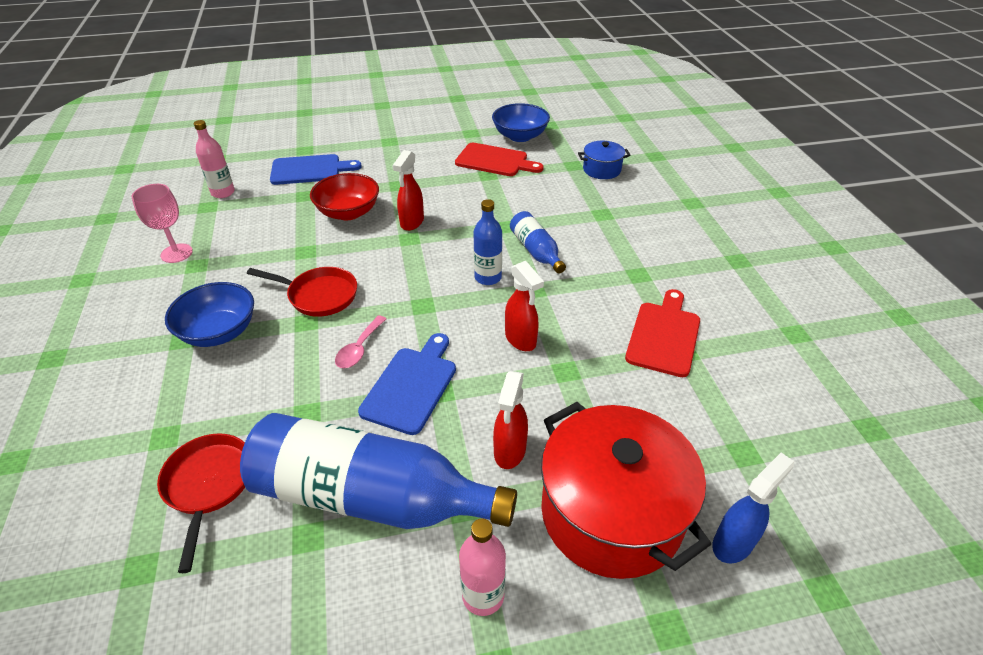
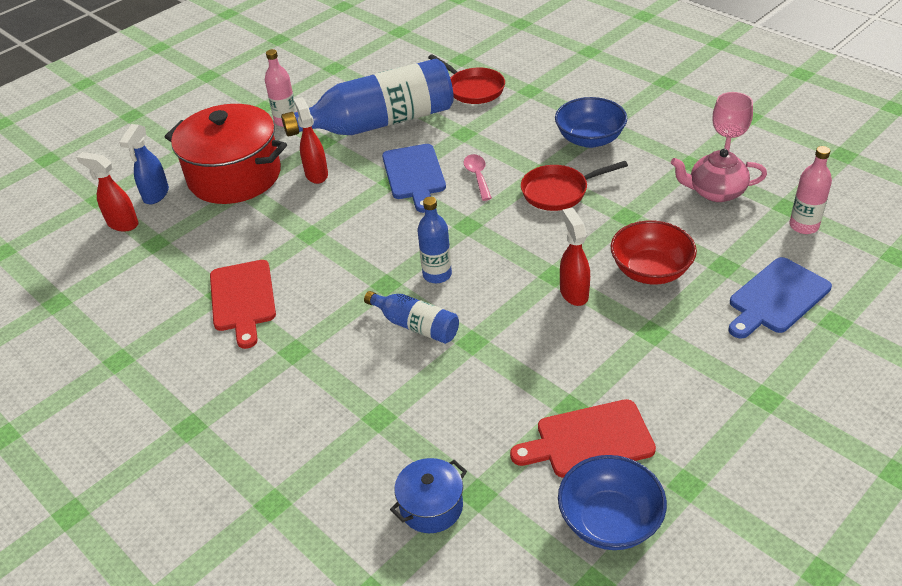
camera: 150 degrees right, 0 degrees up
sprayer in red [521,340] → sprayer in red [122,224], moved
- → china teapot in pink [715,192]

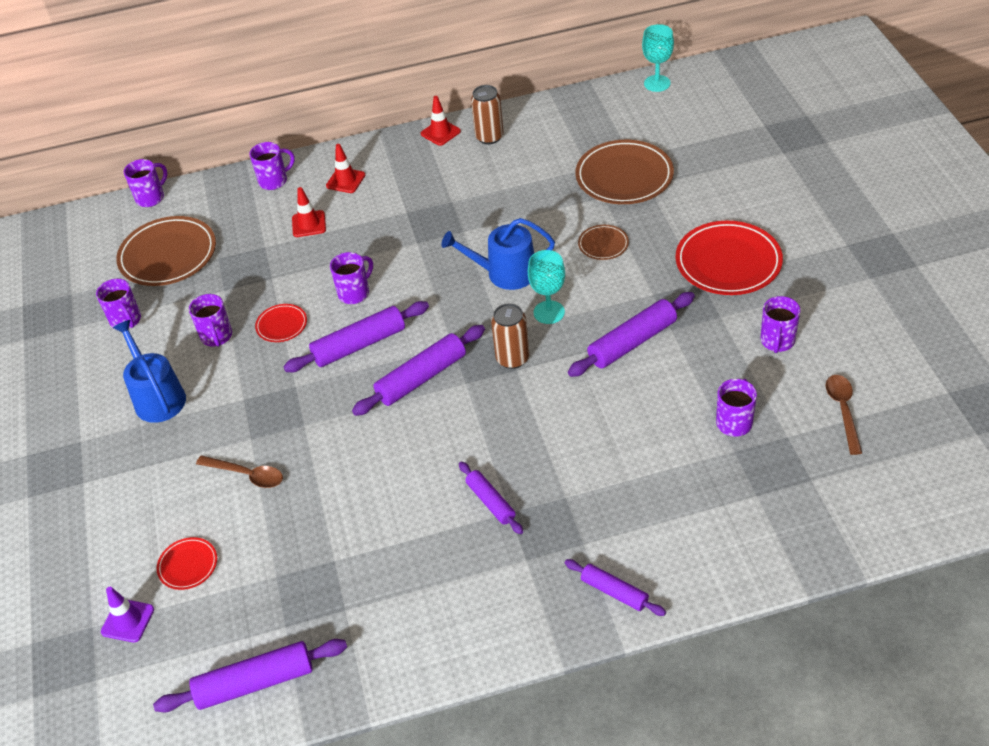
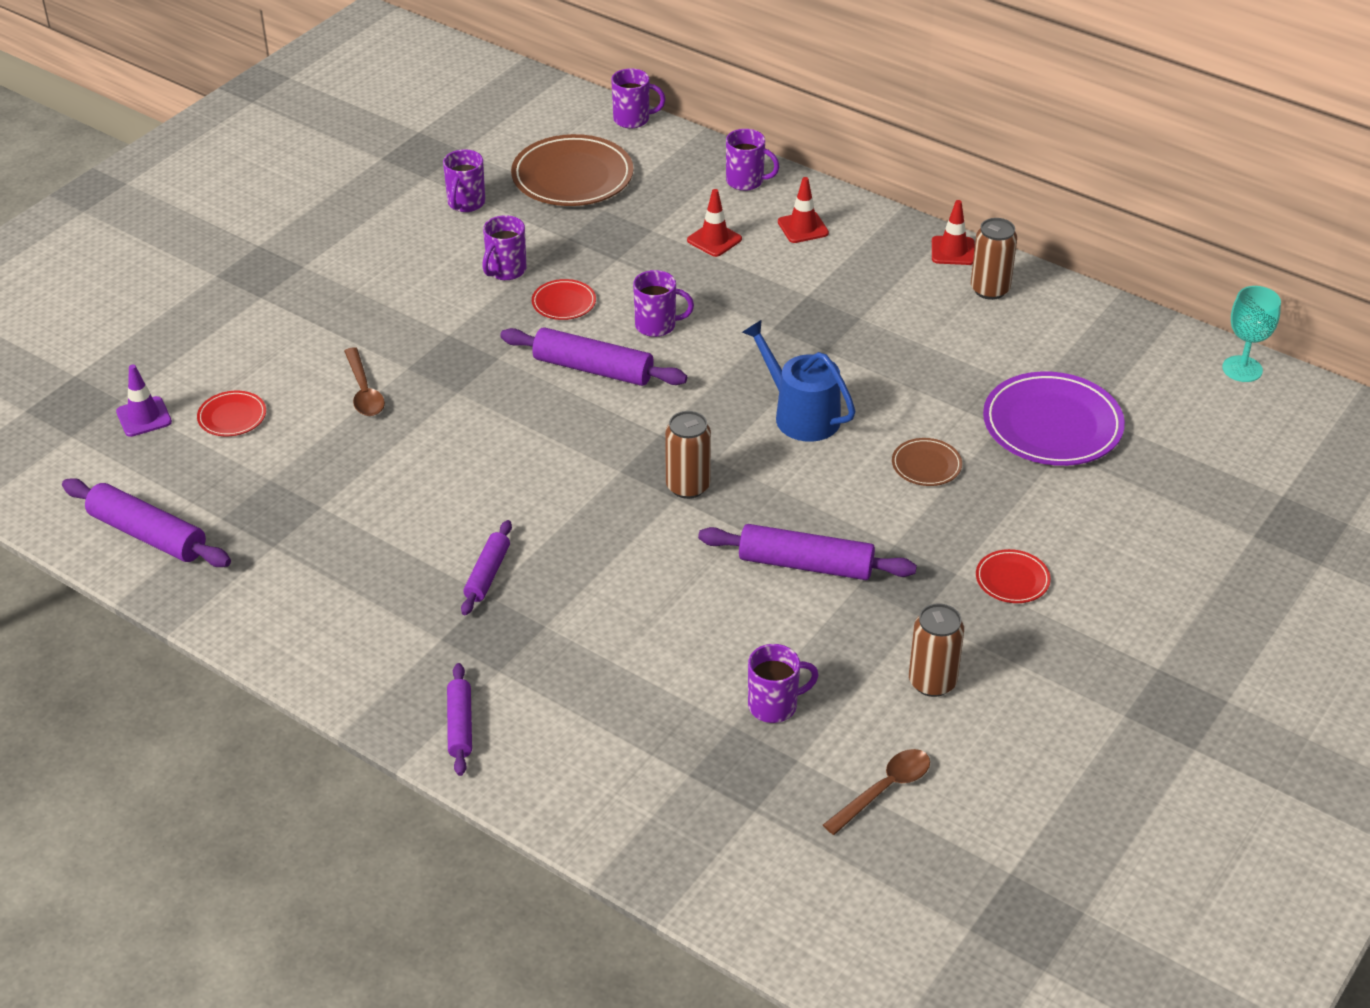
camera: 45 degrees right, 5 degrees down
watering can in royal blue [157,397] → -
rolling pin in purple [421,378] → -
wine glass in teal [549,312] → -
flat dish in dark brown [624,176] → flat dish in purple [1052,425]
flat dish in red [728,262] → flat dish in red [1012,579], x0.49
mug in purple [777,341] → tin in dark brown [932,682]

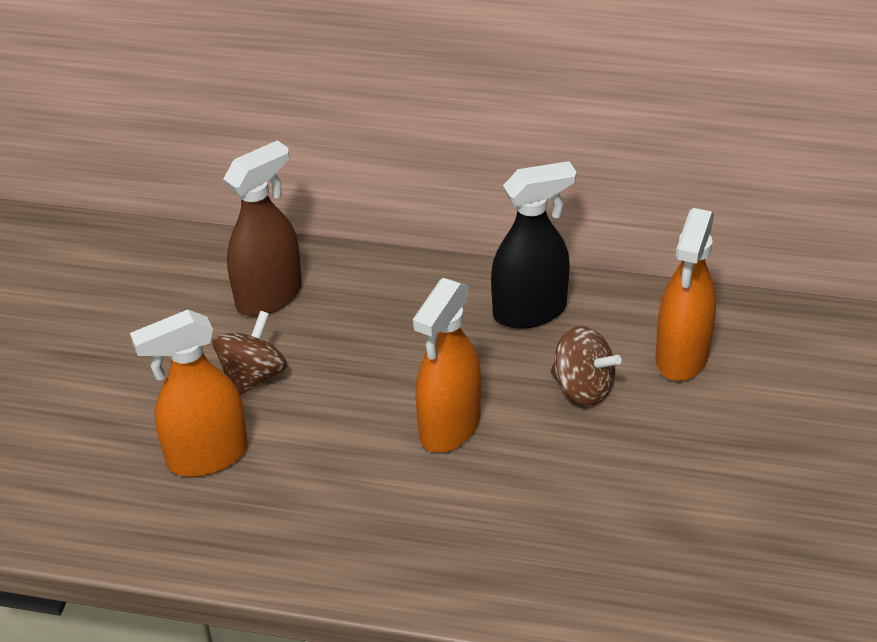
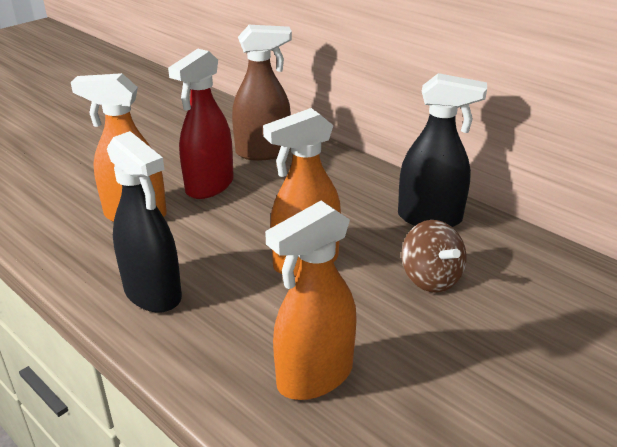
camera: 30 degrees right, 10 degrees down
toy top in dark brown [253,376] → sprayer in red [209,186]
sprayer in orange [682,356] → sprayer in orange [314,376], moved
- → sprayer in jet-black [153,294]

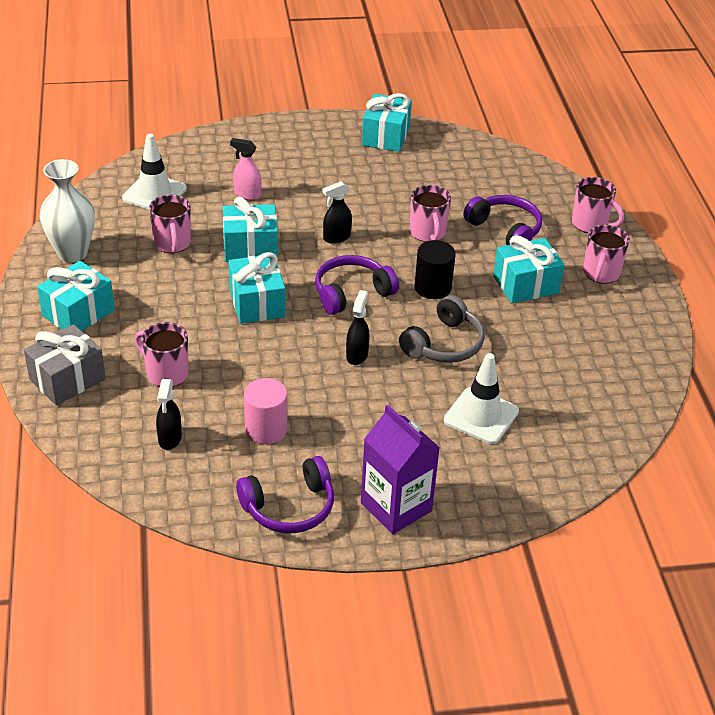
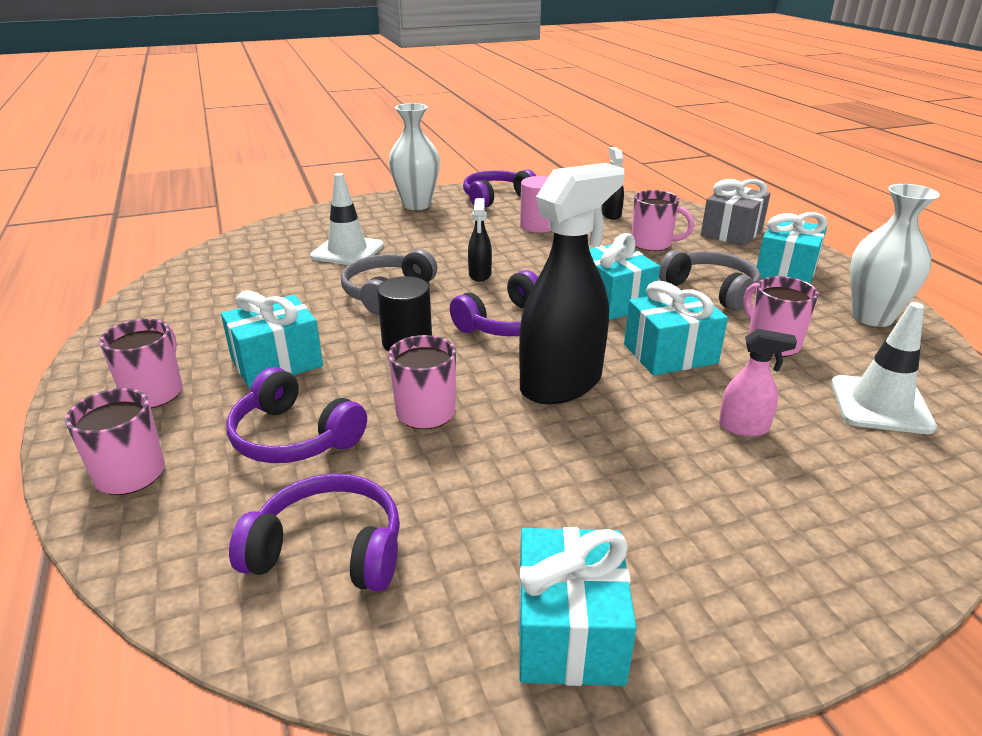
camera: 170 degrees right, 10 degrees down
sprayer in jet-black [336,237] → sprayer in jet-black [561,383], x2.16
milk carton in purple [396,507] → flower vase in snow-white [416,205]
- → headset in purple [329,550]
- → headset in gray [711,290]

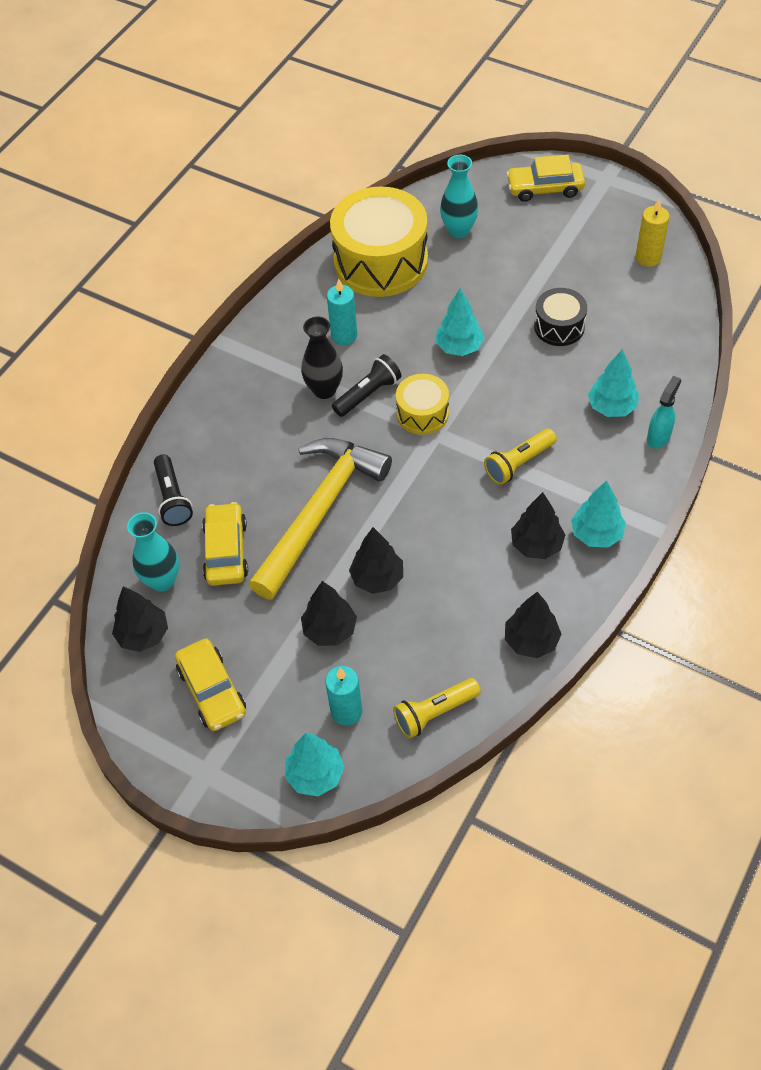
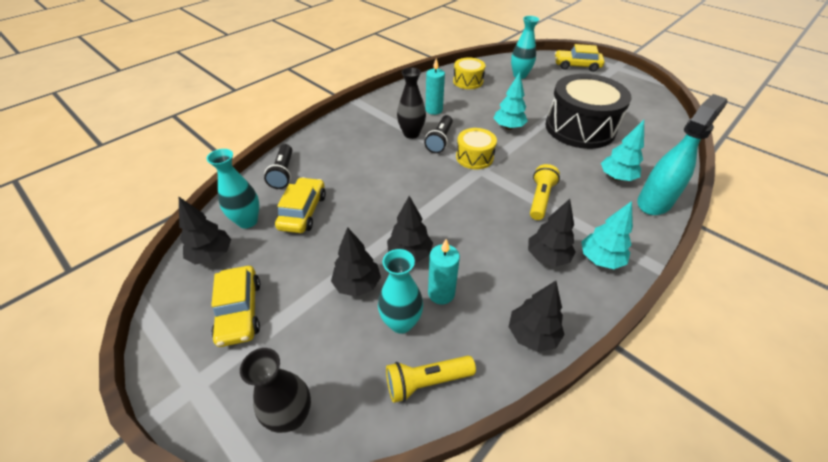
camera: 10 degrees right, 10 degrees down
hammer in golden [319,512] → -
tree in teal [315,774] → flower vase in jet-black [292,416]
pillar candle in teal [346,711] → pillar candle in teal [441,293], moved
toy drum in golden [381,261] → toy drum in golden [468,81], x0.51
flashlight in jet-black [368,394] → flashlight in jet-black [440,140], 135 degrees clockwise
flashlight in golden [518,463] → flashlight in golden [540,199], 135 degrees clockwise
toy drum in jet-black [559,326] → toy drum in jet-black [580,128], x1.96
pillar candle in golden [648,258] → -
sprayer in teal [658,437] → sprayer in teal [654,202], x1.82
- → flower vase in teal [401,322]

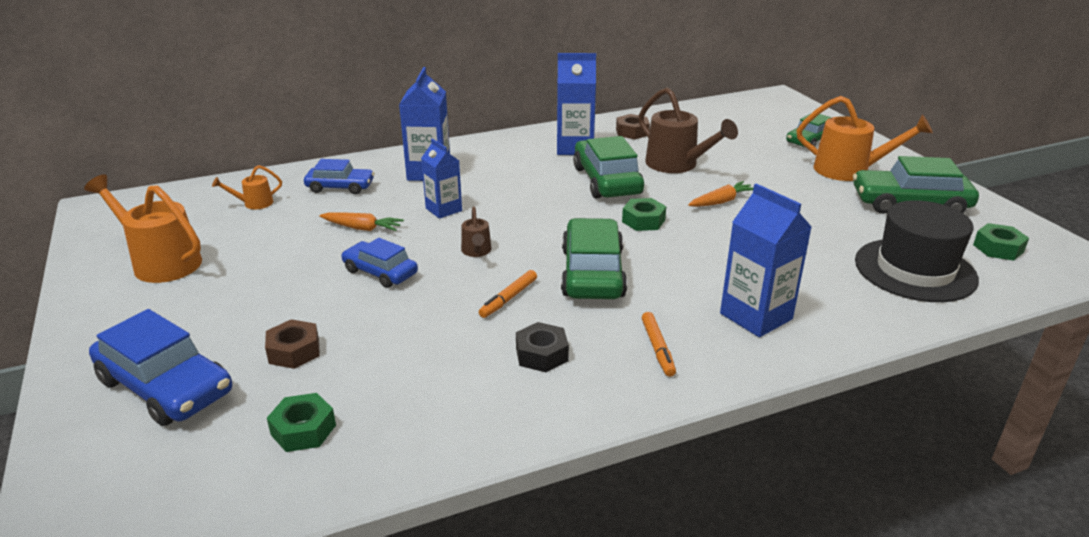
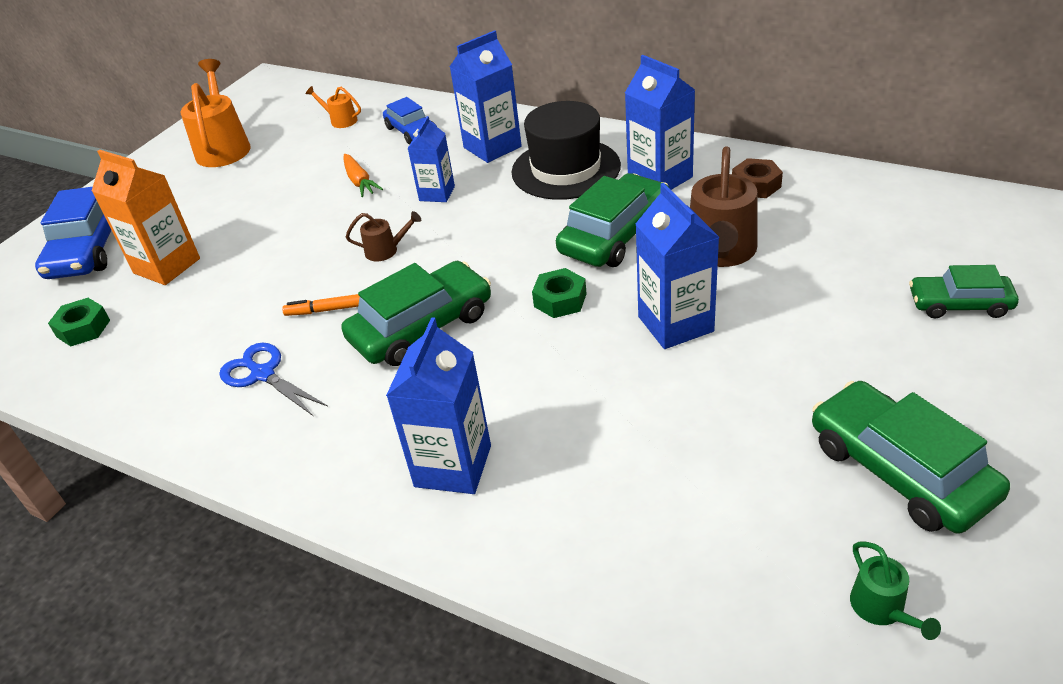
camera: 55 degrees right, 10 degrees up
hex nut in dark brown [294,351] → milk carton in orange [167,266]
toy car in royal blue [380,272] → -
watering can in dark brown [476,251] → watering can in dark brown [386,250], 135 degrees counterclockwise
hex nut in jet-black [541,354] → pair of scissors in royal blue [263,374]
marker in orange [657,348] → -
toy carrot in orange [721,201] → milk carton in royal blue [675,324]
watering can in orange [850,170] → -
tall hat in jet-black [915,270] → tall hat in jet-black [566,169], moved
hex nut in emerald [998,248] → watering can in emerald [882,609]

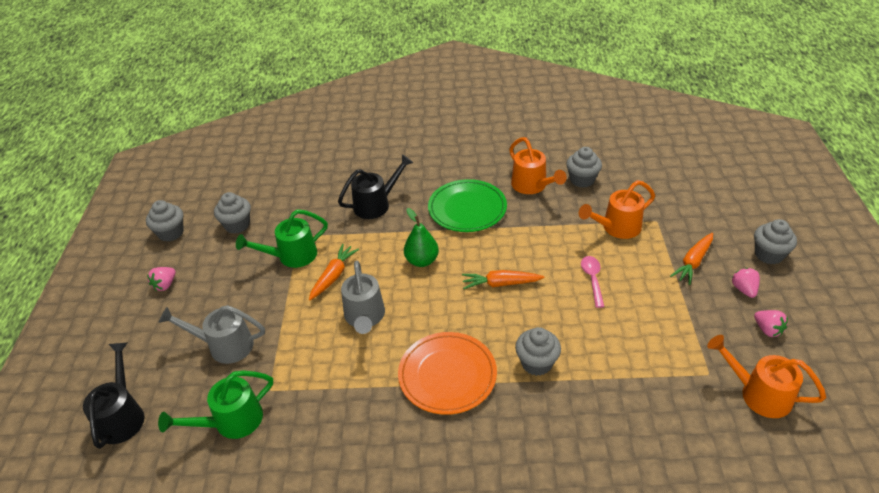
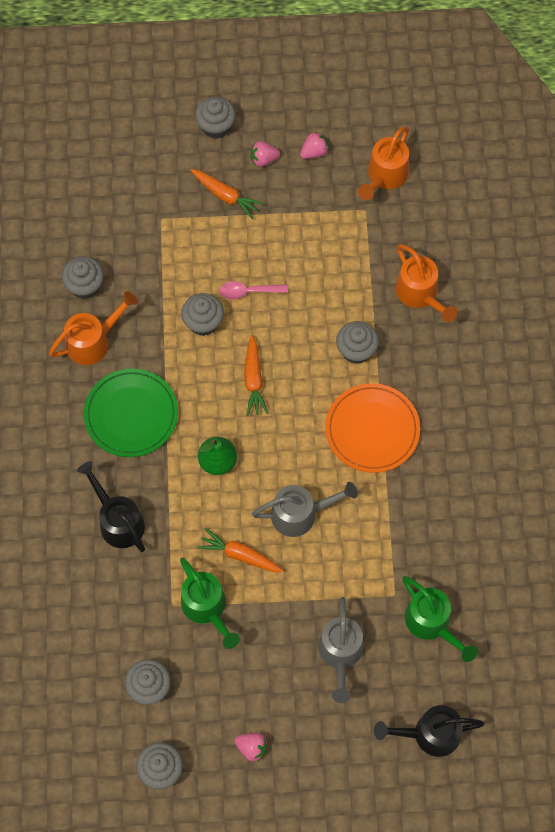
camera: 95 degrees left, 25 degrees up
watering can in orange [616,228] → watering can in orange [420,295], moved
- → cupcake in gray [203,322]

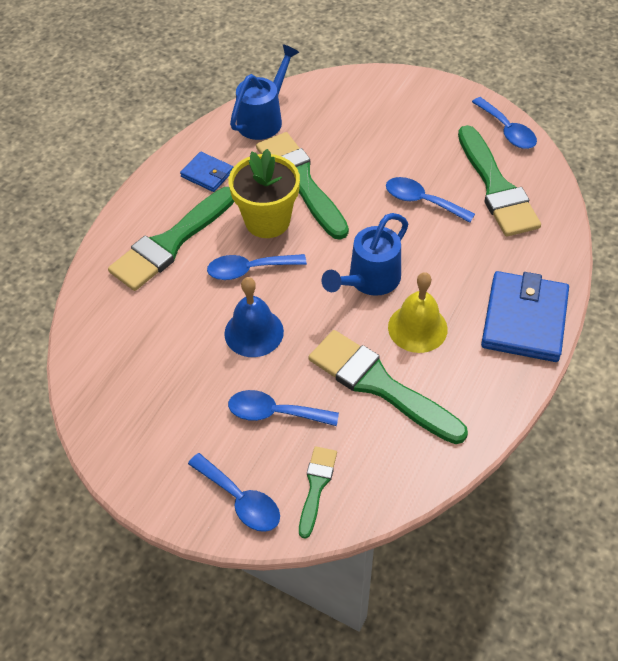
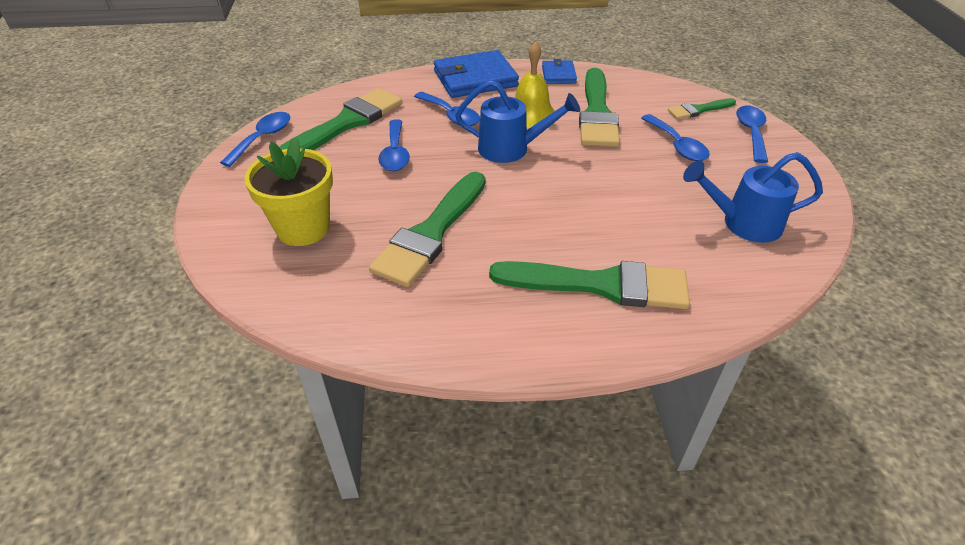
camera: 125 degrees left, 10 degrees down
wallet in royal blue [207,174] → wallet in royal blue [558,75], moved
spoon in royal blue [249,270] → spoon in royal blue [451,115], moved
hand bell in royal blue [254,332] → -
flower pot in golden [267,221] → flower pot in golden [303,228], moved
watering can in royal blue [264,119] → watering can in royal blue [743,223], moved

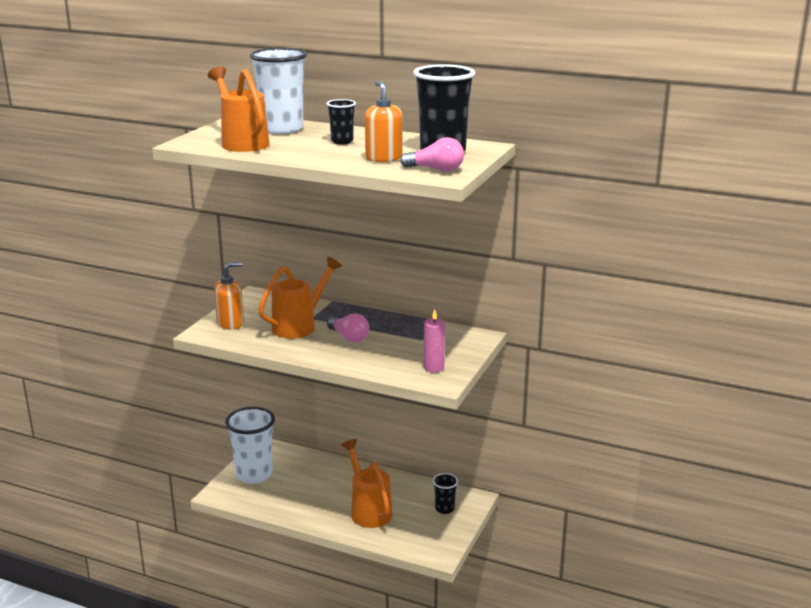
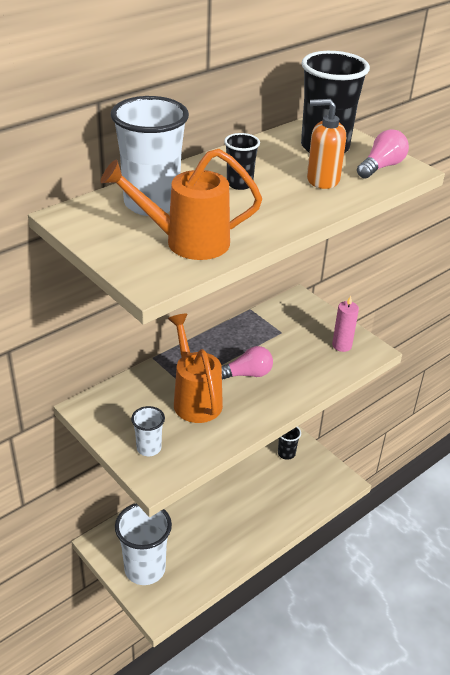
camera: 65 degrees left, 15 degrees up
soap pump in orange [230,323] → tumbler in snow-white [149,448]
watering can in orange [368,510] → -

